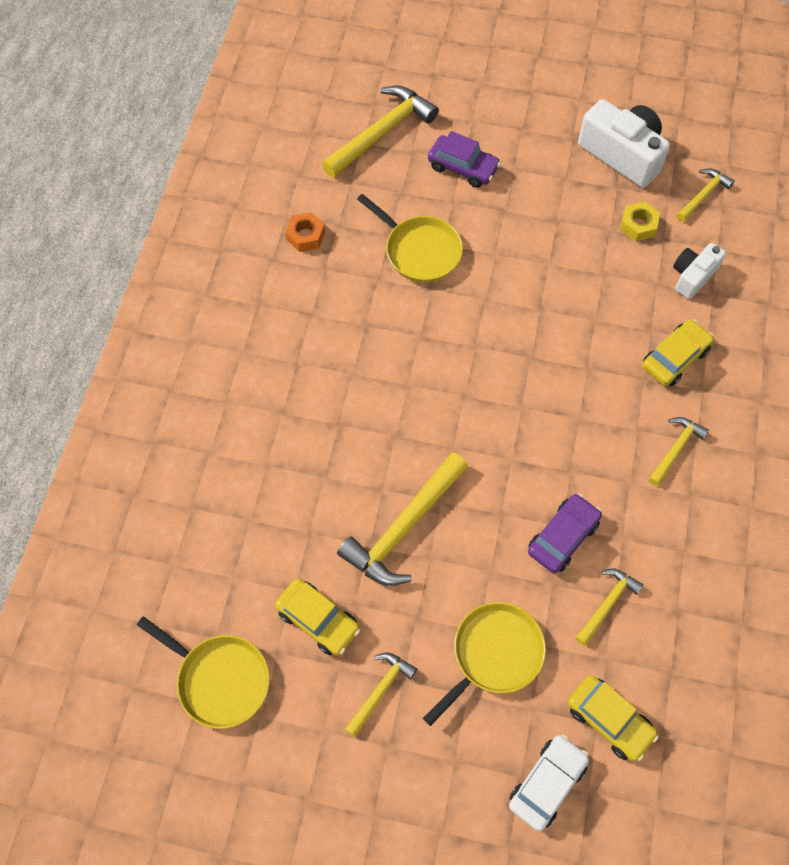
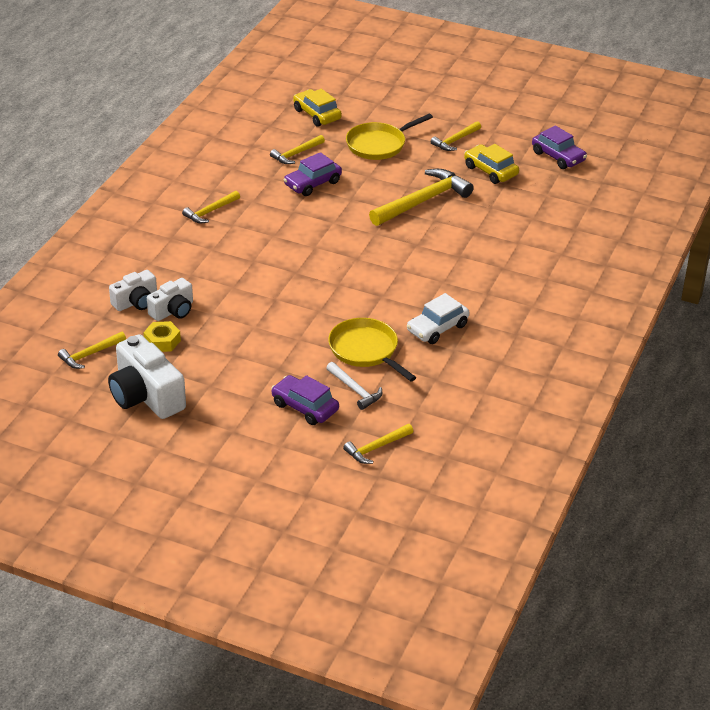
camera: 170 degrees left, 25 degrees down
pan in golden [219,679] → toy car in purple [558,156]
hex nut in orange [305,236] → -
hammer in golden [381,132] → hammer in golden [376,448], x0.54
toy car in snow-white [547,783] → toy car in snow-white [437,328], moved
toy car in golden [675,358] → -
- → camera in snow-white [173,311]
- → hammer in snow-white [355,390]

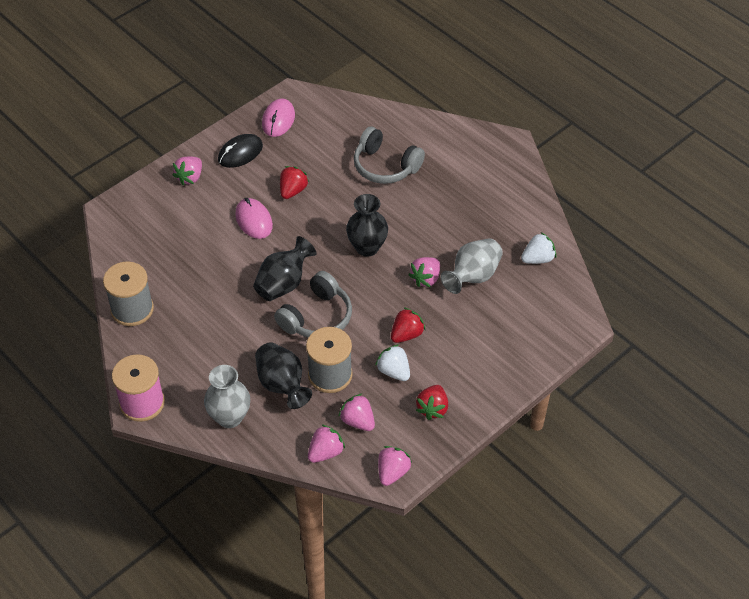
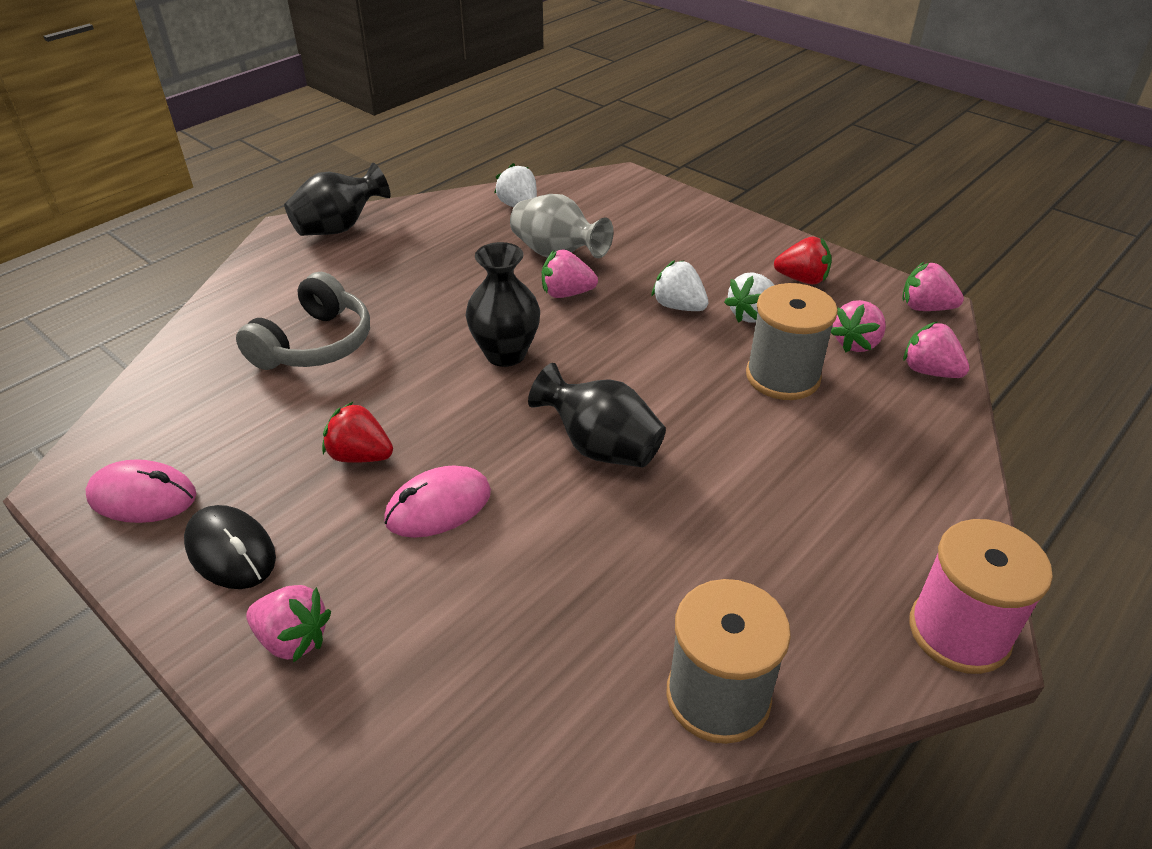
camera: 95 degrees left, 10 degrees down
flower vase in gray [229,417] → -
flower vase in jet-black [282,385] → flower vase in jet-black [339,228], moved
headset in gray [317,317] → -
toy strawberry in red [406,334] → toy strawberry in snow-white [678,306]
toy strawberry in pink [426,279] → toy strawberry in pink [566,293], 150 degrees clockwise

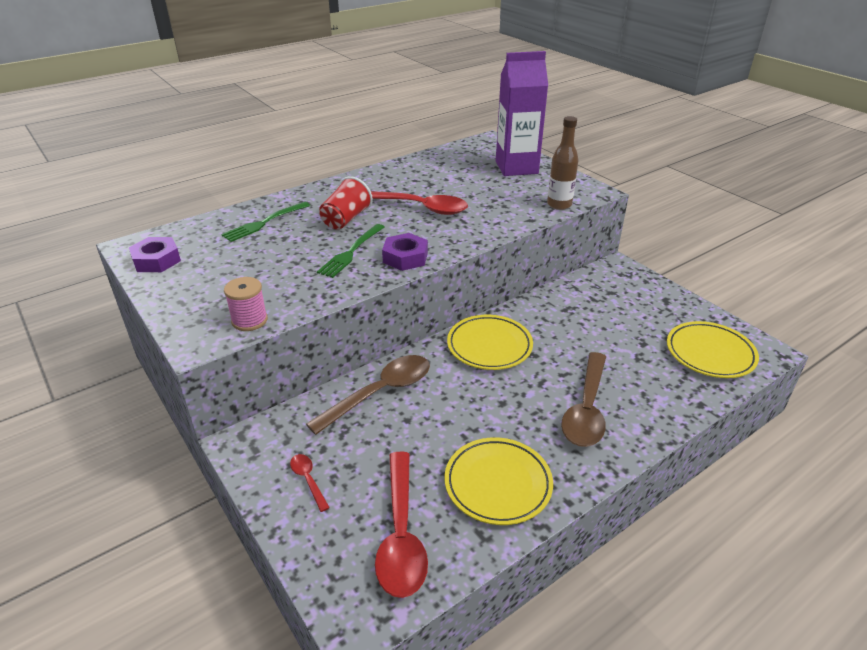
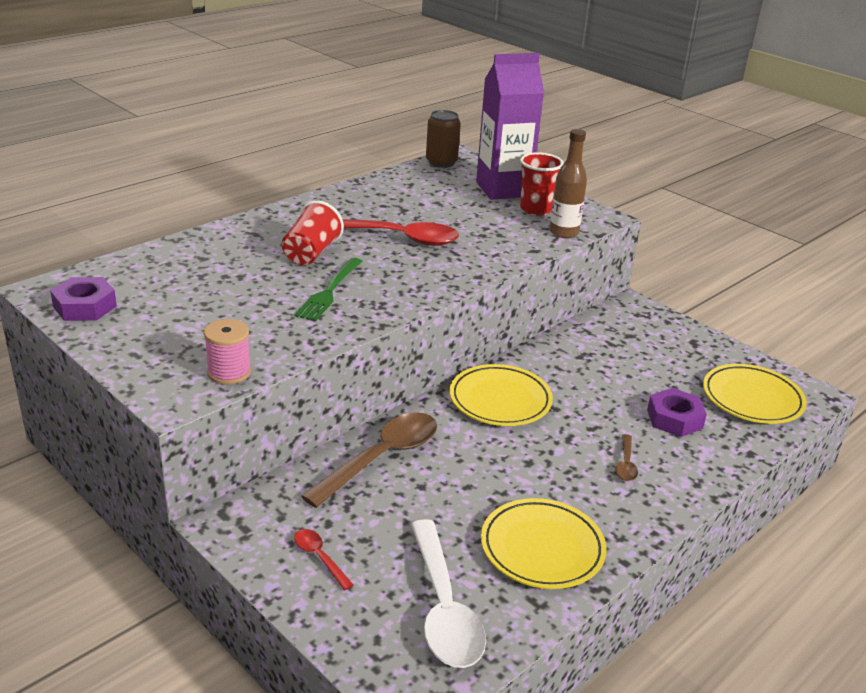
camera: 10 degrees left, 5 degrees down
table fork in emerald [264,223] → -
spoon in red [401,534] → spoon in snow-white [443,607]
hex nut in purple [405,257] → hex nut in purple [674,419], moved
spoon in dark brown [586,409] → spoon in dark brown [626,464], x0.46
- → tin in dark brown [441,162]
- → tumbler in red [536,209]

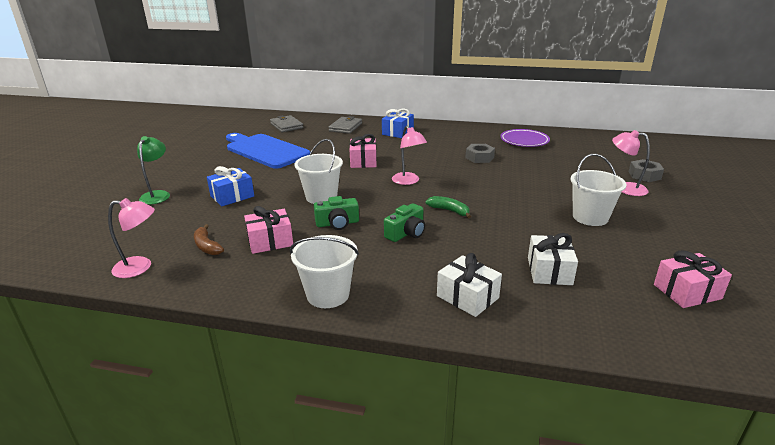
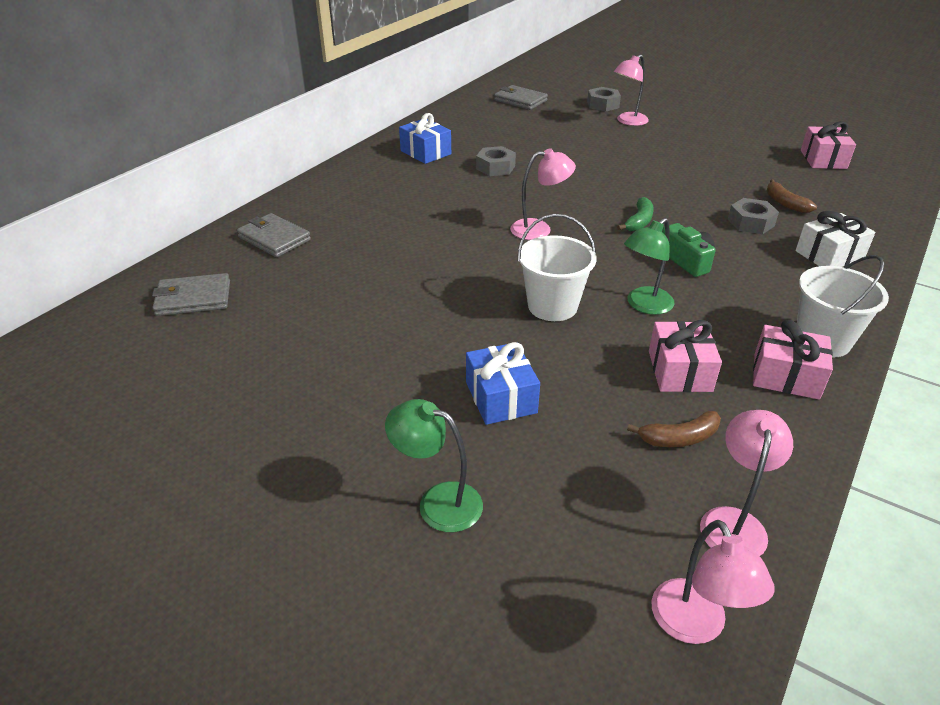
camera: 70 degrees left, 10 degrees up
chopping board in royal blue [265,150] → -
camera in emerald [337,223] → desk lamp in emerald [644,305]
wrapped gift in pink [363,161] → wrapped gift in pink [786,376], moved
wrapped gift in royal blue [397,132] → wrapped gift in royal blue [425,152], moved
banana in emerald [449,211] → banana in emerald [639,221], 150 degrees clockwise
flat dish in purple [524,141] → -
wrapped gift in snow-white [549,271] → banana in dark brown [785,203]
sand bucket in snow-white [590,217] → -
- → wallet in gray [520,100]
- → desk lamp in pink [695,626]
- → hex nut in gray [750,222]

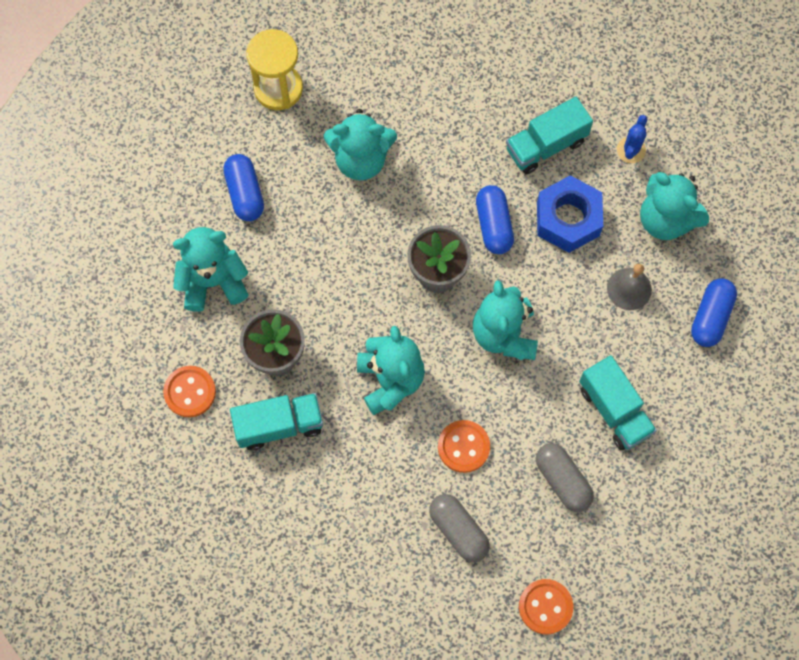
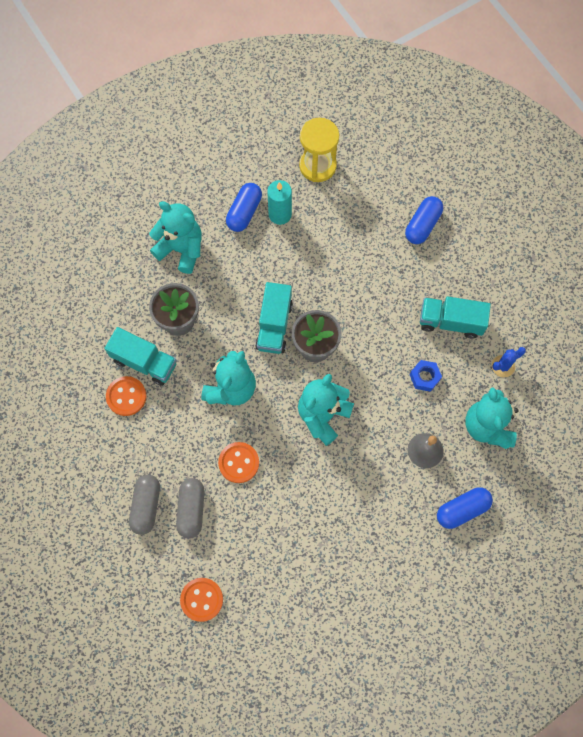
camera: 40 degrees right, 0 degrees up
sewing button in orange [190,392] → sewing button in orange [126,396], moved
teddy bear in teal [361,159] → -
pill in royal blue [493,225] → pill in royal blue [422,225], moved
pill in gray [562,480] → pill in gray [146,506], moved
hex nut in royal blue [568,219] → hex nut in royal blue [424,377], x0.55
toy truck in teal [614,410] → toy truck in teal [274,325], moved
- → pillar candle in teal [280,214]

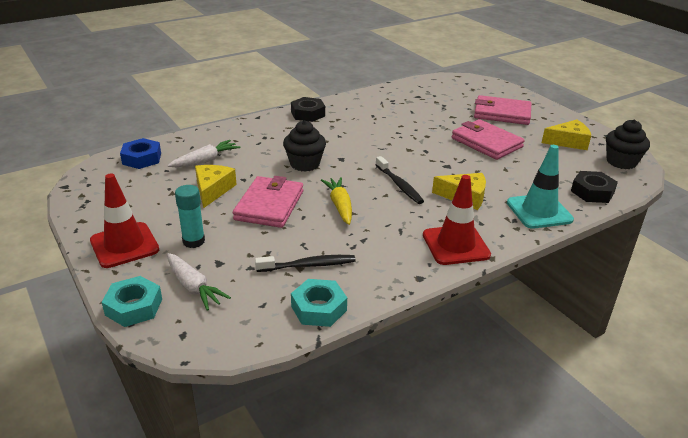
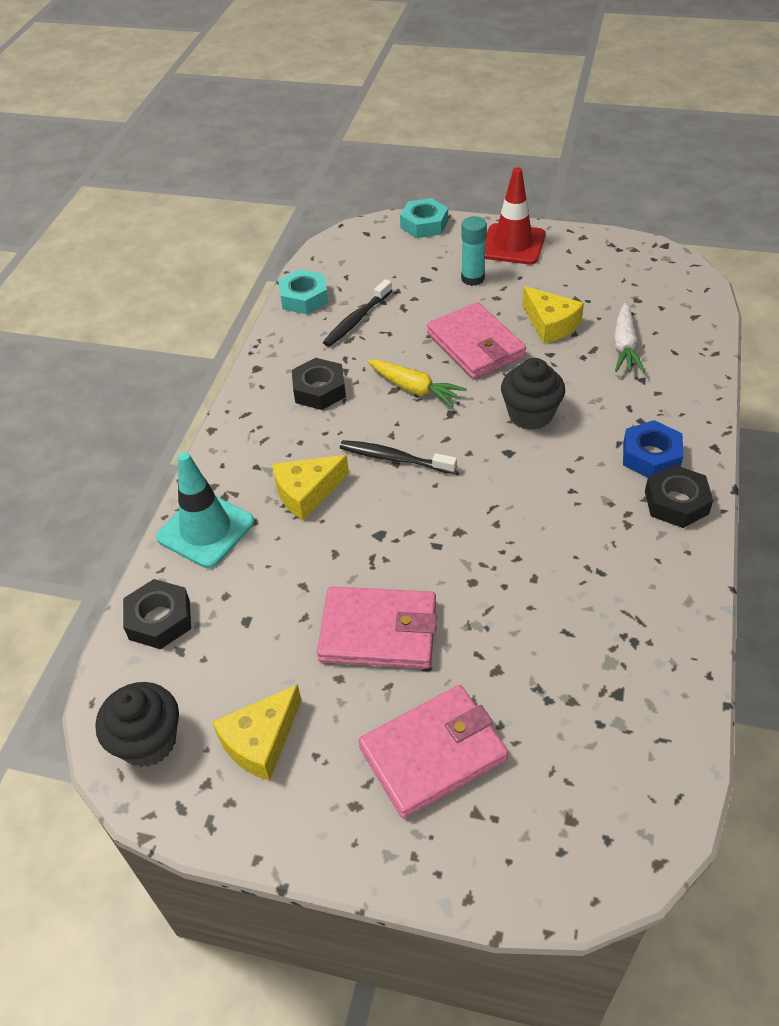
camera: 140 degrees right, 15 degrees up
hex nut in royal blue [142,158] → hex nut in royal blue [651,456], moved
toy carrot in snow-white [193,287] → -
traffic cone in red [455,245] → -
- → hex nut in jet-black [319,390]

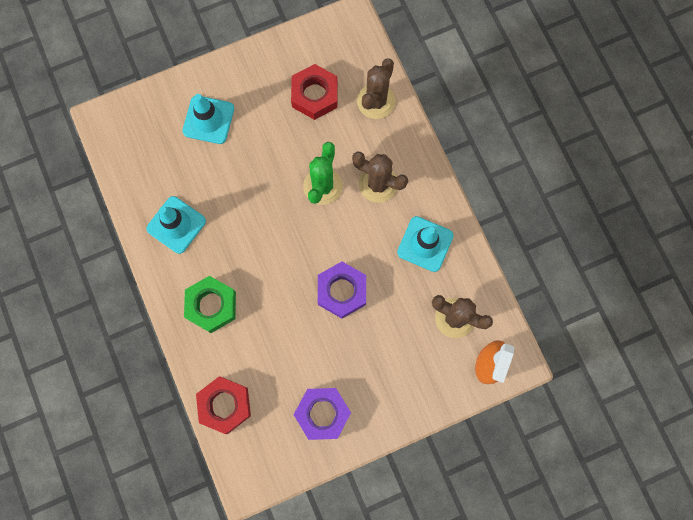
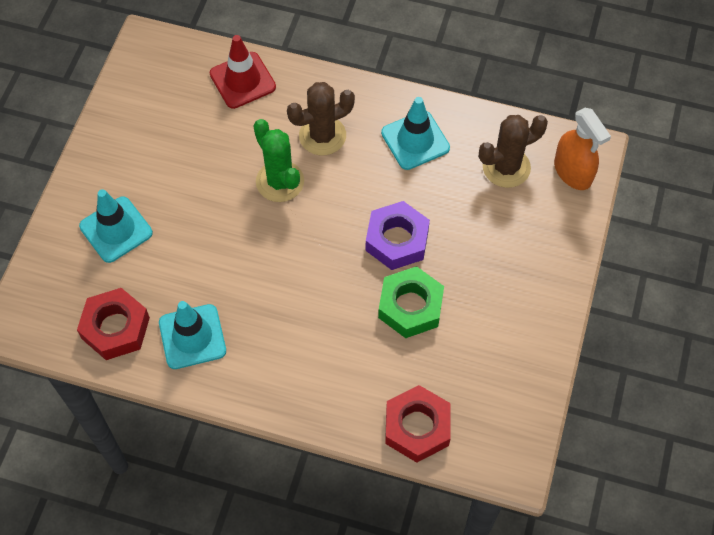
camera: 50 degrees left, 15 degrees down
hex nut in emerald [211,305] → hex nut in emerald [410,306], moved
hex nut in red [314,95] → hex nut in red [115,328], moved
hex nut in purple [322,413] → -
saguaro cactus in dark brown [376,101] → traffic cone in red [242,80]

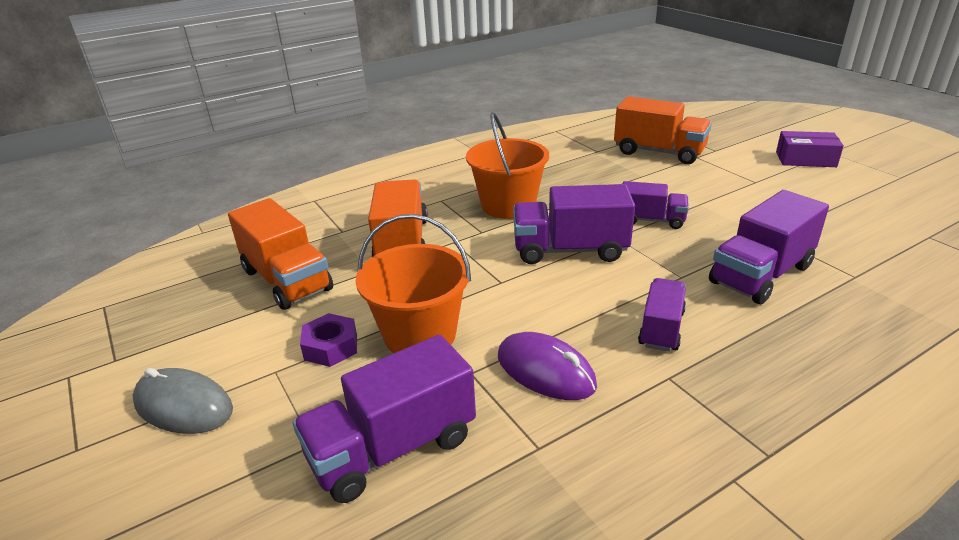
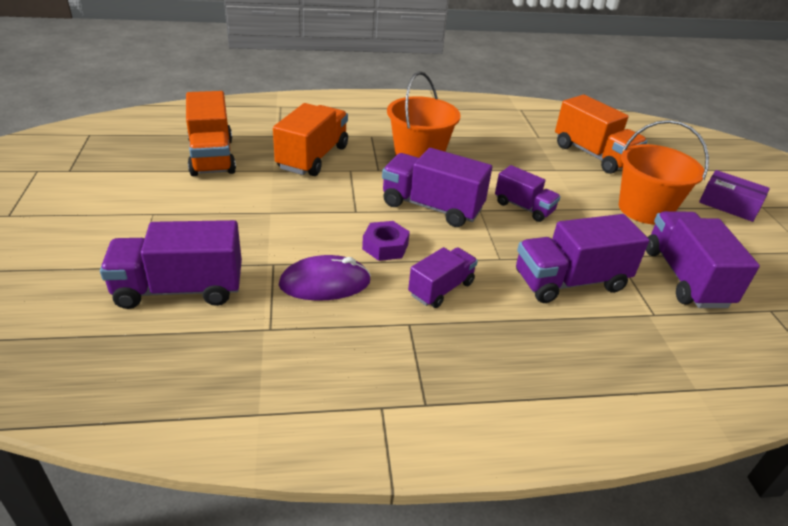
camera: 20 degrees right, 5 degrees up
computer mouse in gray [183,406] → -
hex nut in purple [331,347] → hex nut in purple [385,246], moved
sand bucket in orange [420,335] → sand bucket in orange [644,209], moved
computer mouse in purple [545,371] → computer mouse in purple [325,283], 75 degrees counterclockwise
- → toy truck in purple [685,277]

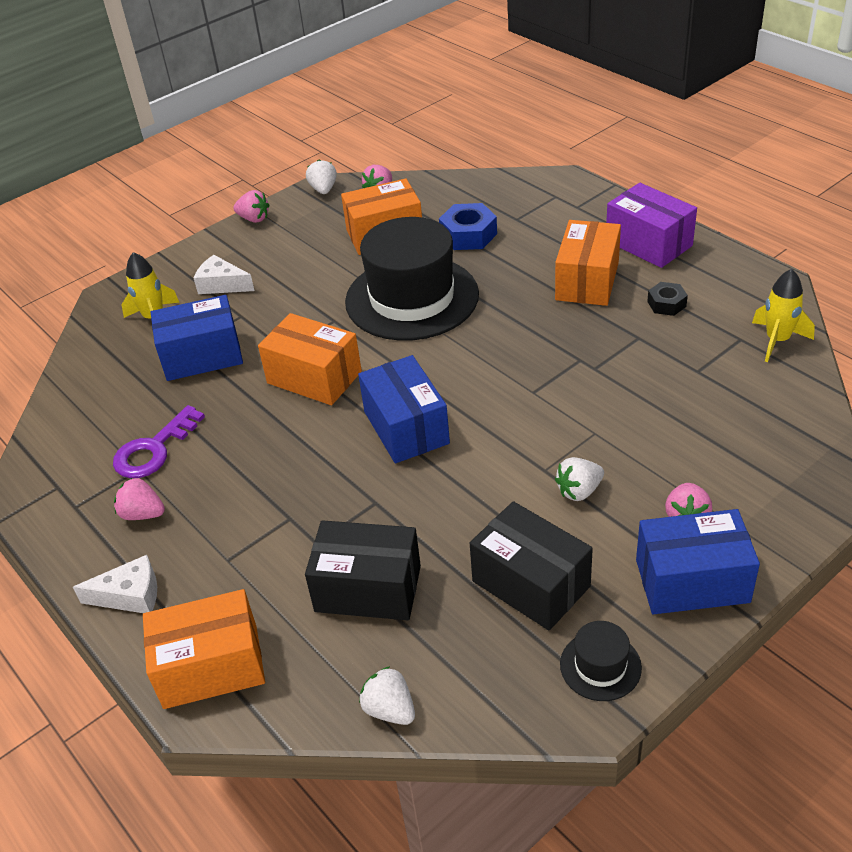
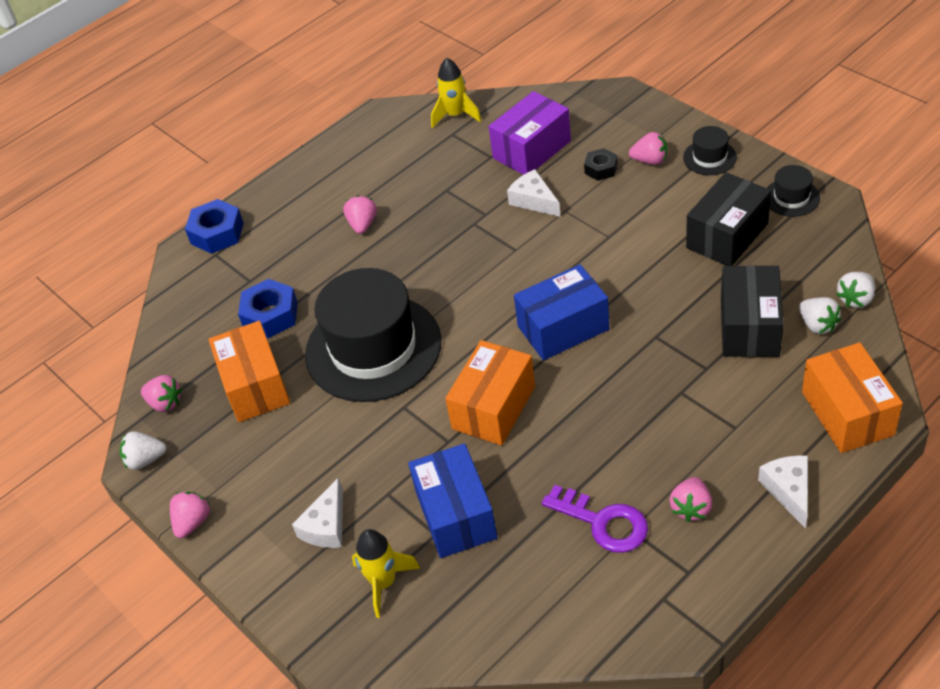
camera: 90 degrees left, 5 degrees up
box in orange [587,281] → toy strawberry in pink [362,224]
toy strawberry in snow-white [579,491] → toy strawberry in snow-white [817,325], moved
box in purple [648,243] → box in purple [532,149], moved
box in royal blue [692,581] → tall hat in jet-black [709,157]
hex nut in jet-black [666,304] → hex nut in jet-black [601,169], moved
- → hex nut in royal blue [217,233]
- → piece of cheese in snow-white [534,200]

